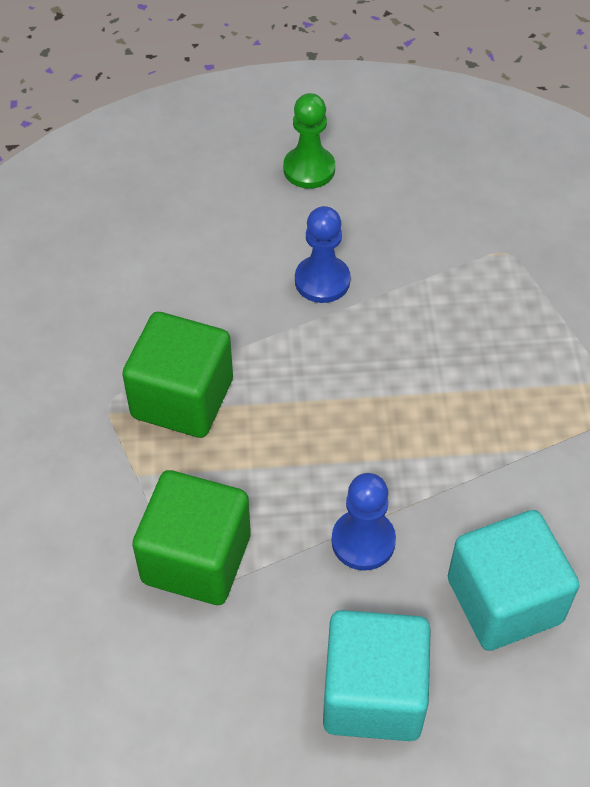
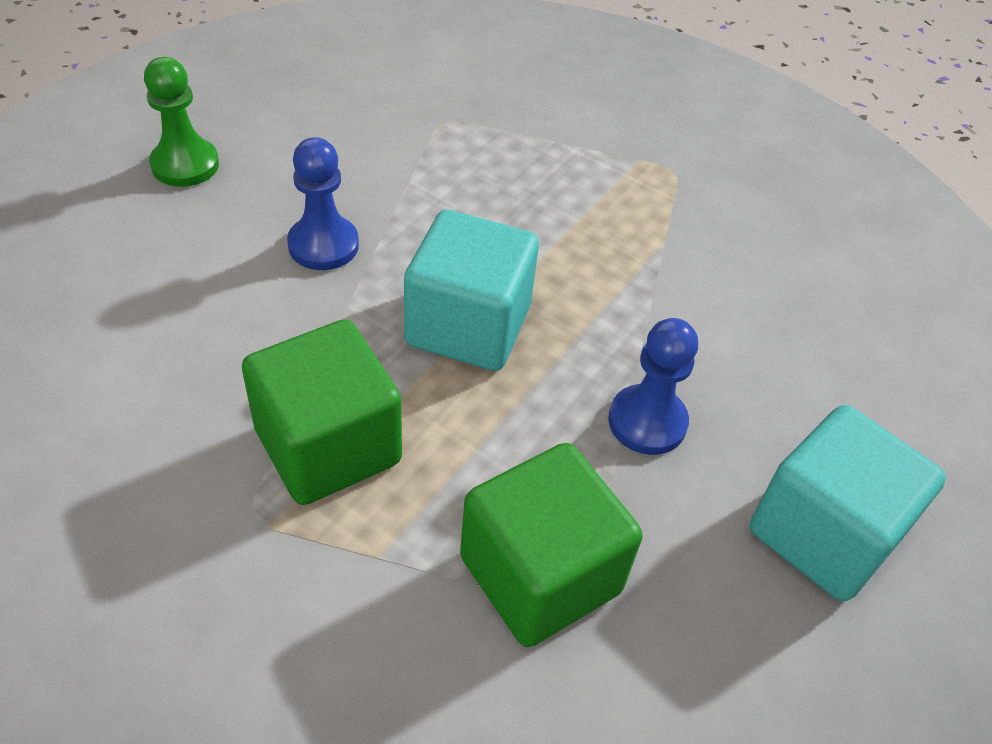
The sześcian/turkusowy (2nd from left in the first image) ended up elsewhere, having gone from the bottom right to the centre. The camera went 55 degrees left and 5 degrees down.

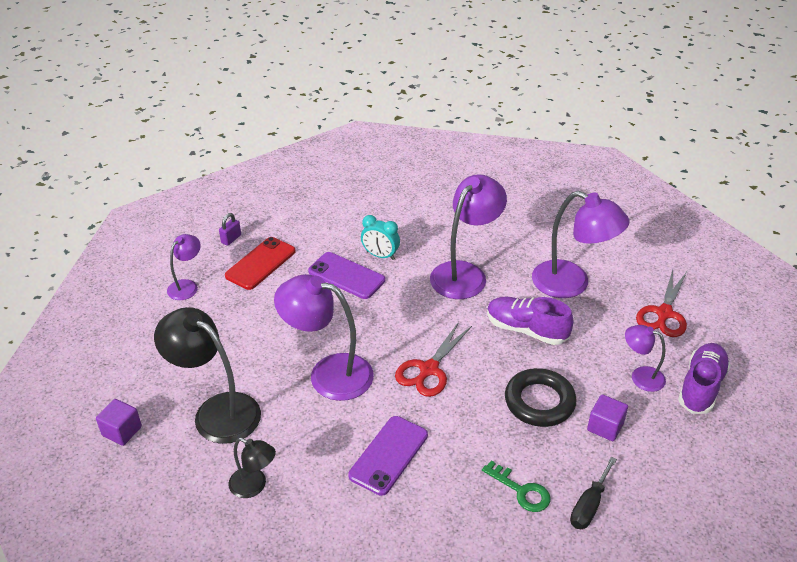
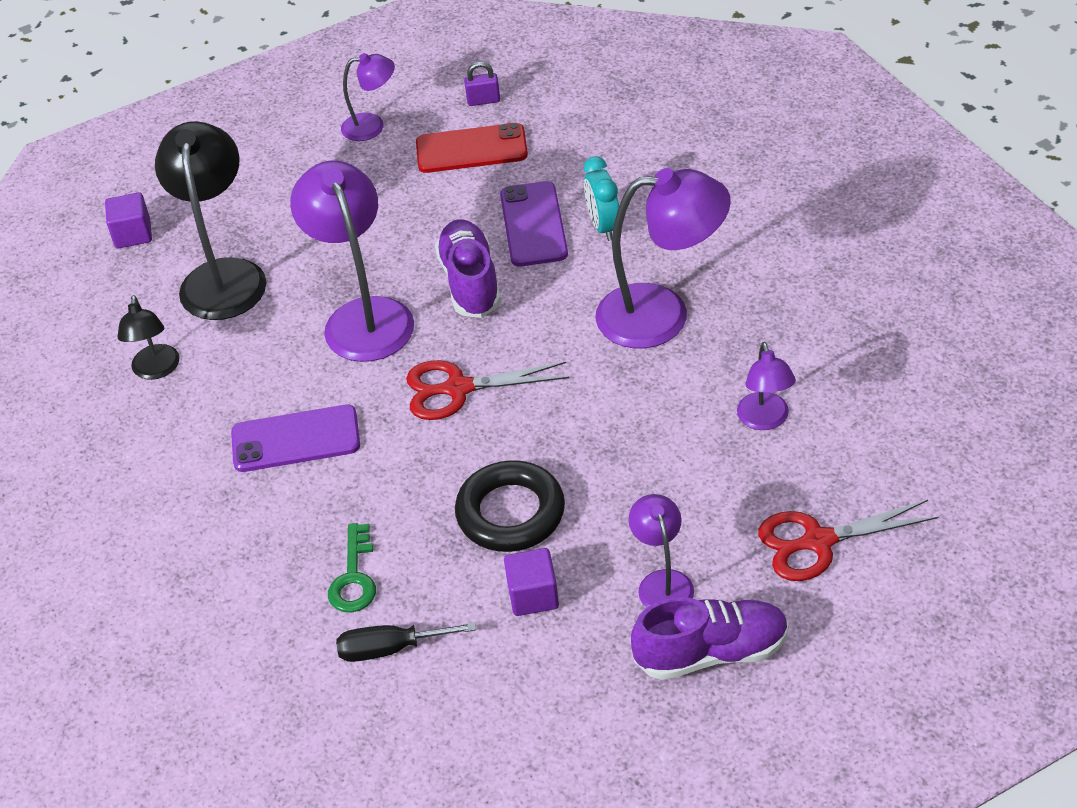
The but/fioletowy (1st from left) ended up elsewhere, having gone from the centre to the top centre. The size of the lampka/fioletowy (4th from left in the first image) at the middle right changed by a factor of 0.53. The camera went 55 degrees right and 5 degrees up.

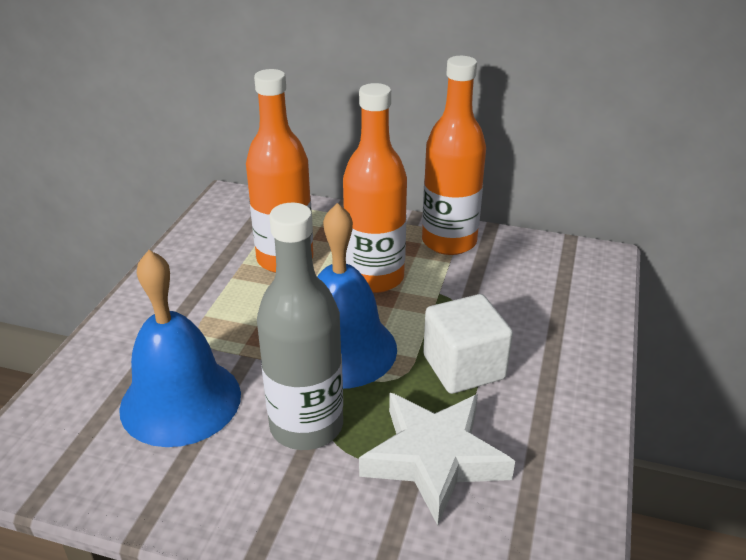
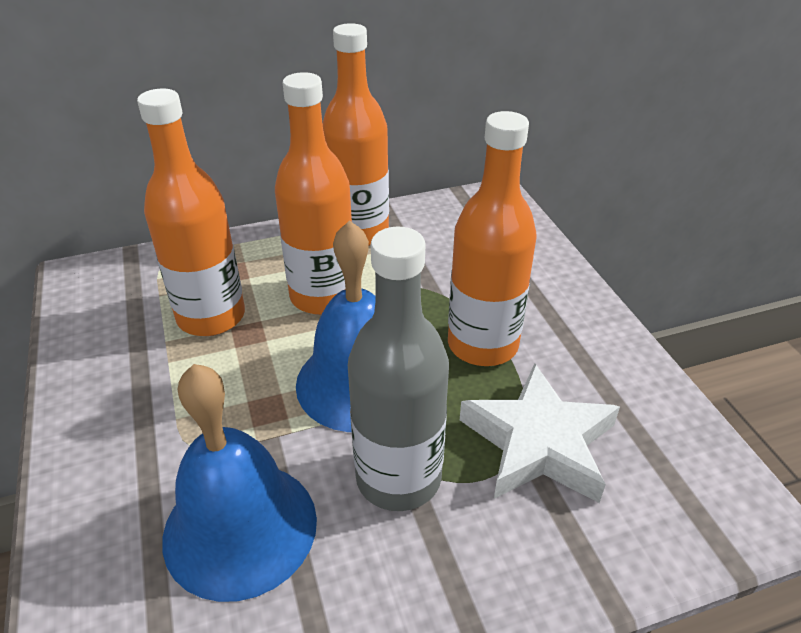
Where the sześcian/biały stood at the centre, the butelka/pomarańczowy (4th from left) came to stand at the centre. The camera went 35 degrees left and 5 degrees up.

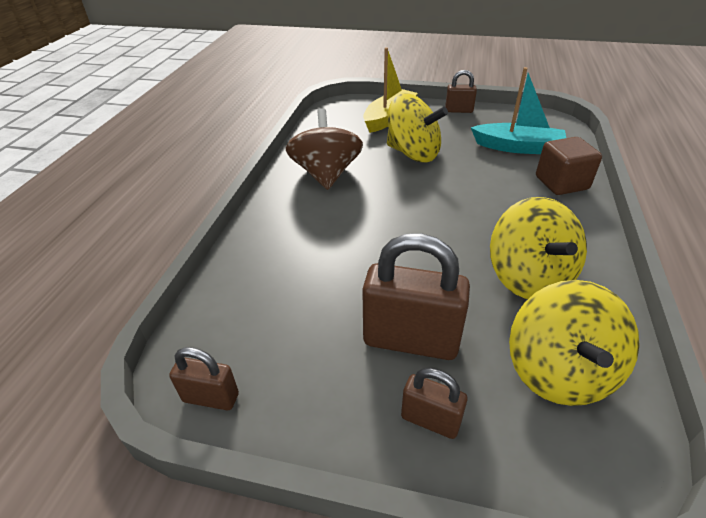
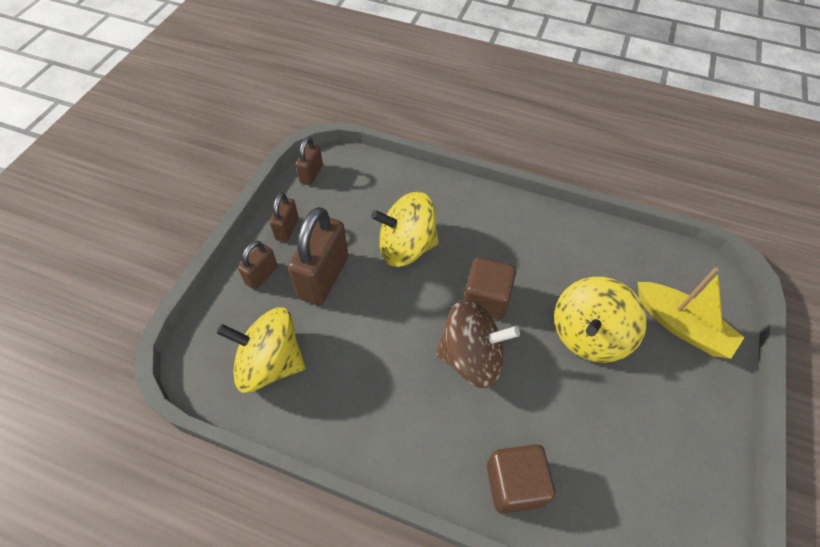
The second view lost the łódka/turkusowy at the top right. The second view gained the sześcian/brązowy (1st from left) at the centre. The bączek/brązowy ended up elsewhere, having gone from the top centre to the centre. The kłódka/brązowy (4th from left in the first image) ended up elsewhere, having gone from the top centre to the centre. The bączek/żółty (2nd from left) ended up elsewhere, having gone from the middle right to the centre. The camera went 95 degrees right and 15 degrees up.

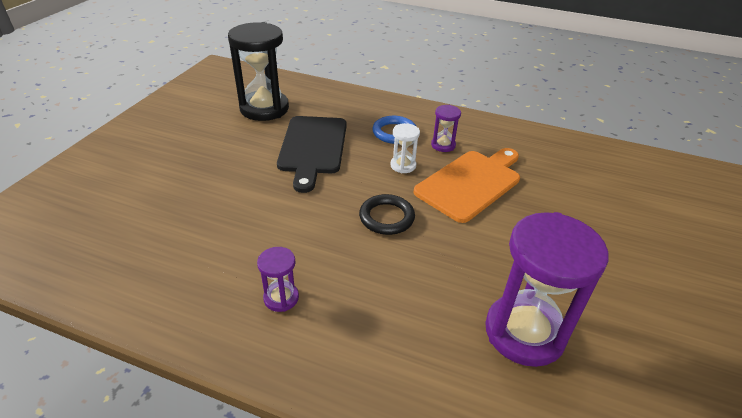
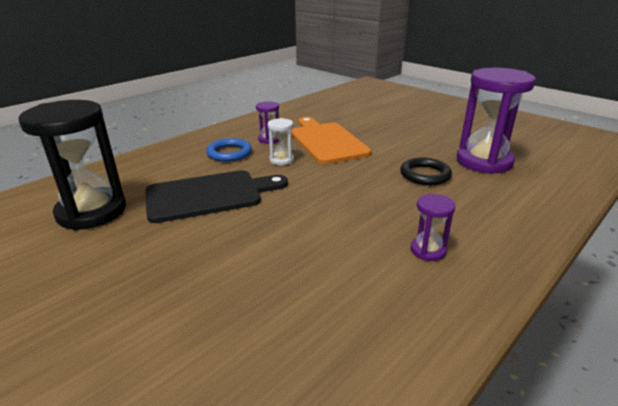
The pierścień/czarny ended up elsewhere, having gone from the centre to the middle right. The deska do krojenia/czarny at the centre ended up facing another way, 45 degrees counterclockwise from before. The camera went 65 degrees left and 10 degrees down.

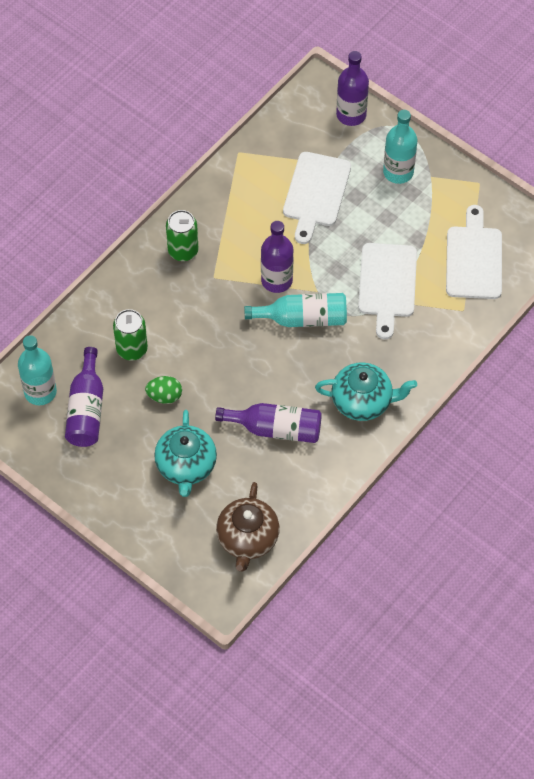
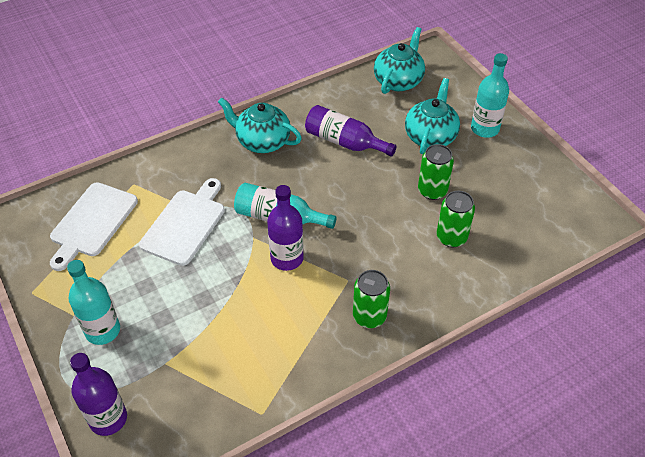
The second view lost the butelka/fioletowy (1st from left) at the middle left. The second view lost the deska do krojenia/biały (1st from left) at the top centre. The butelka/turkusowy (1st from left in the first image) ended up elsewhere, having gone from the middle left to the top right. Where the jajko/zielony stood at the middle left, the puszka/zielony (2nd from left) came to stand at the middle right. What was the imbryk/brązowy at the bottom centre turned into the imbryk/turkusowy (2nd from left) at the top centre. The camera went 160 degrees left and 10 degrees down.

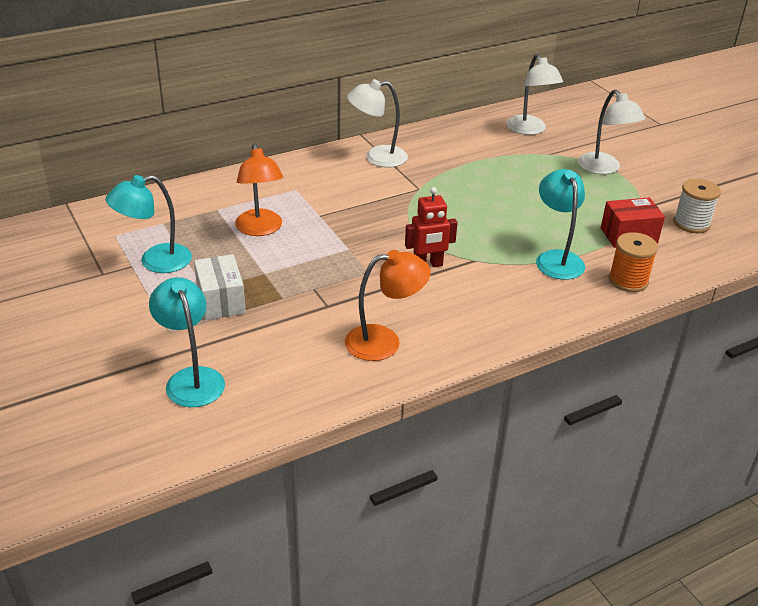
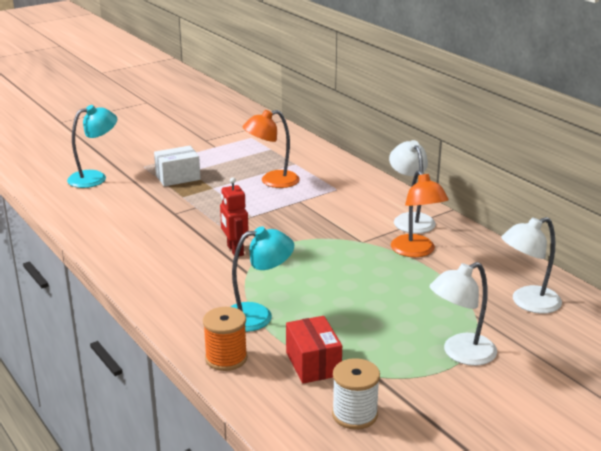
The second view lost the lampka/turkusowy (1st from left) at the middle left. The lampka/pomarańczowy (2nd from left) ended up elsewhere, having gone from the centre to the middle right. The camera went 85 degrees right and 10 degrees down.

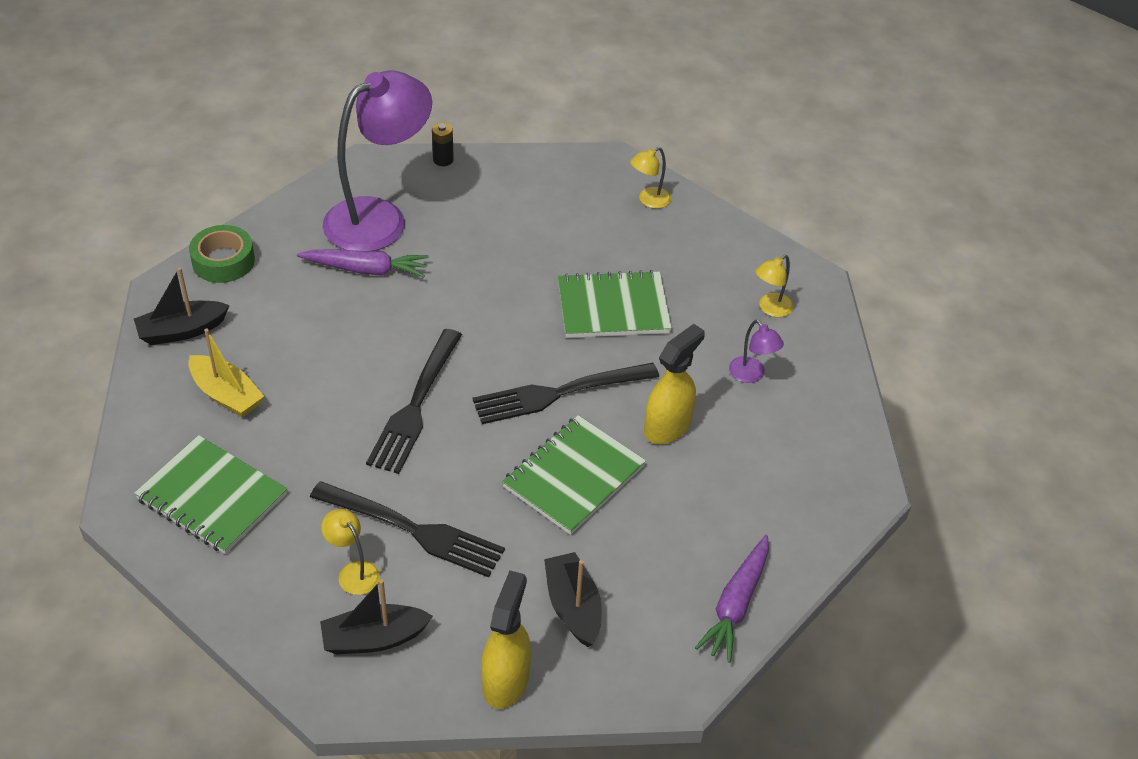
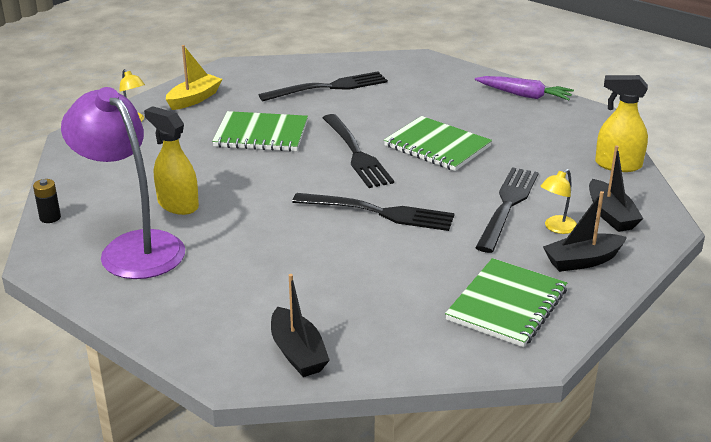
The second view lost the taśma klejąca/zielony at the middle left. The second view lost the marchewka/fioletowy (1st from left) at the middle left. The second view lost the lampka/żółty (3rd from left) at the middle right. The łódka/żółty ended up elsewhere, having gone from the middle left to the top left. The łódka/czarny (3rd from left in the first image) ended up elsewhere, having gone from the bottom centre to the middle right. The spryskiwacz/żółty (2nd from left in the first image) ended up elsewhere, having gone from the centre to the middle left. Where the lampka/fioletowy (2nd from left) stood at the centre, the widelec/czarny (1st from left) came to stand at the top centre. The zeszyt/zielony (3rd from left in the first image) at the centre ended up facing another way, 75 degrees counterclockwise from before. The camera went 90 degrees left and 15 degrees down.

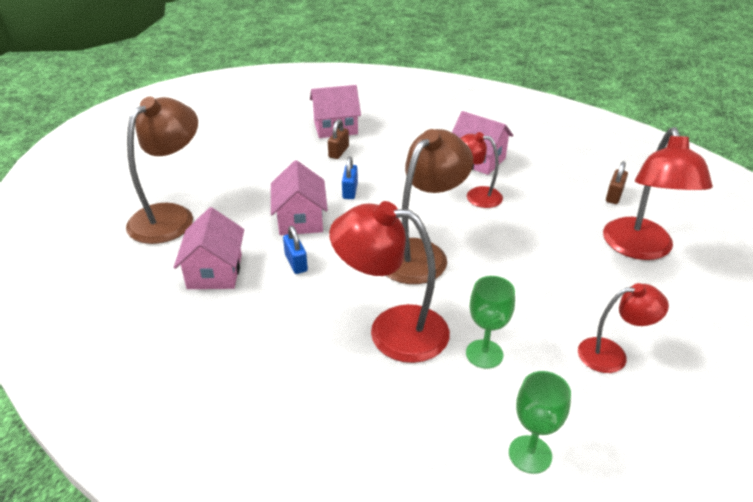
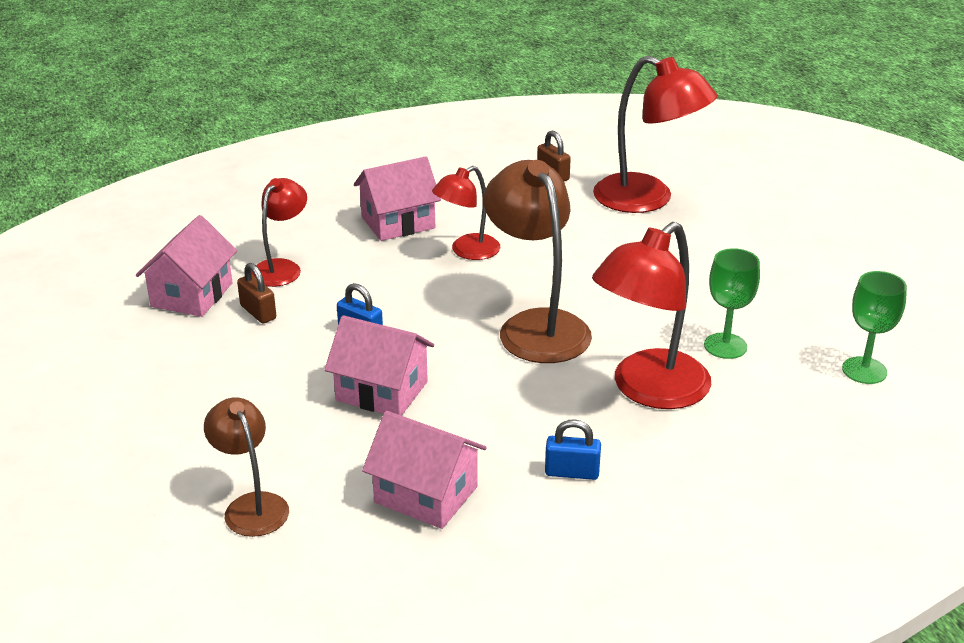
The kłódka/niebieski (1st from left in the first image) ended up elsewhere, having gone from the centre to the bottom centre. The lampka/czerwony (3rd from left in the first image) ended up elsewhere, having gone from the middle right to the middle left. The size of the lampka/brązowy (1st from left) at the middle left changed by a factor of 0.58. The camera went 60 degrees left and 5 degrees down.

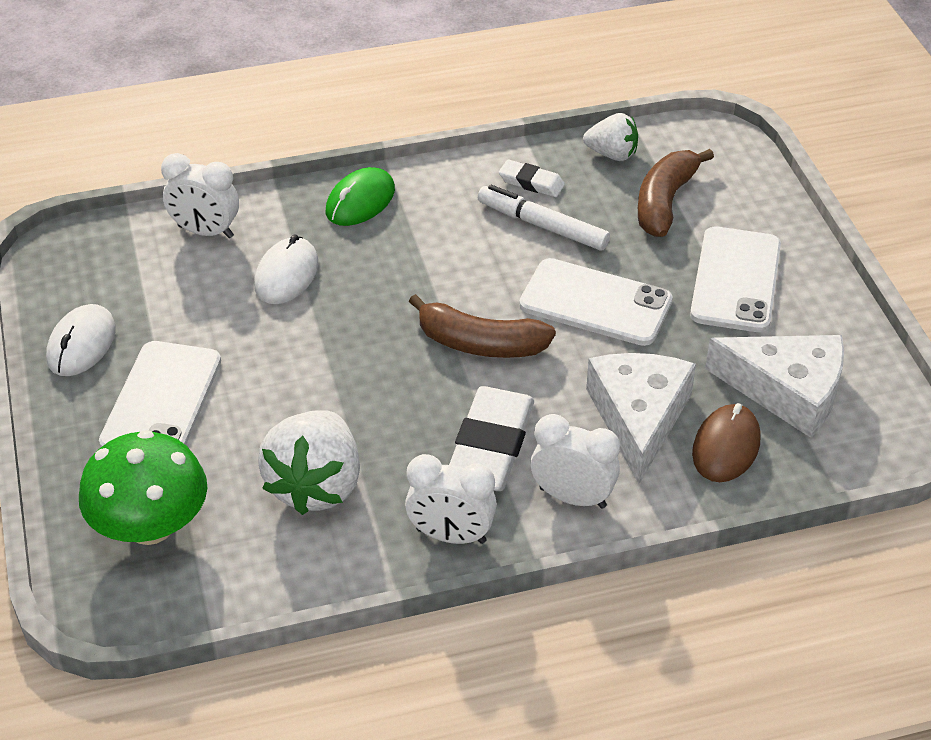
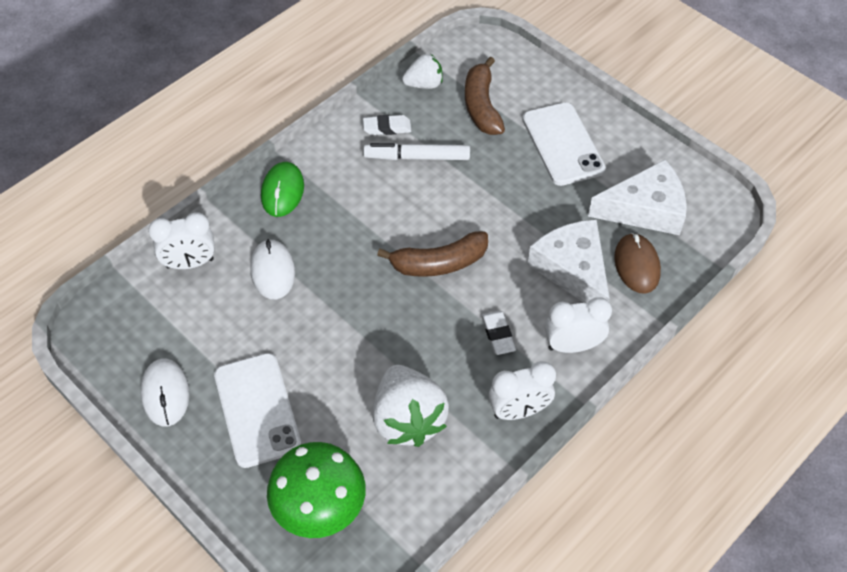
The second view lost the telefon/biały (2nd from left) at the centre. The size of the gumka do mazania/biały (1st from left in the first image) at the centre changed by a factor of 0.51. The camera went 30 degrees left and 10 degrees up.

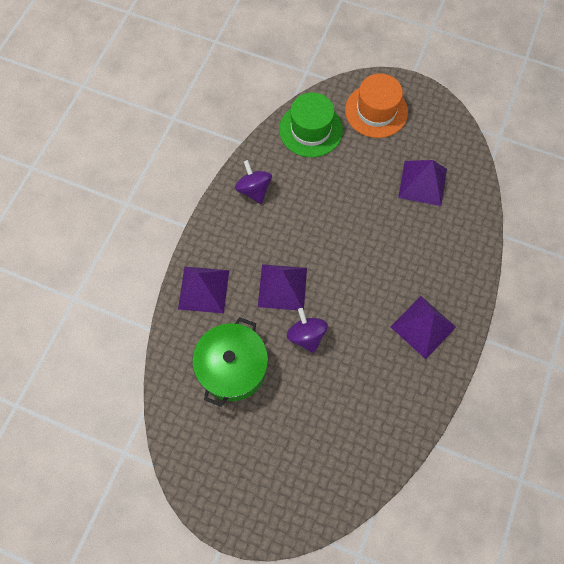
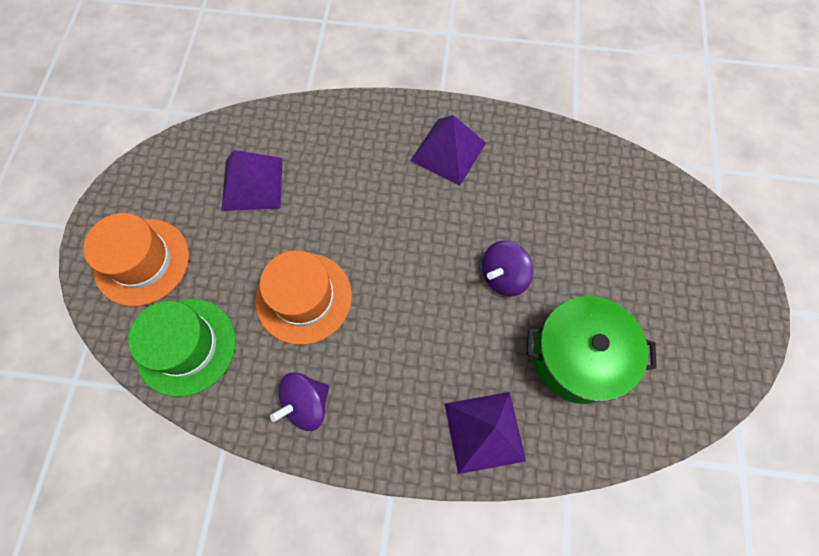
The second view lost the piramida/fioletowy (2nd from left) at the centre. The second view gained the kapelusz/pomarańczowy (2nd from left) at the centre. The camera went 105 degrees left and 0 degrees up.

